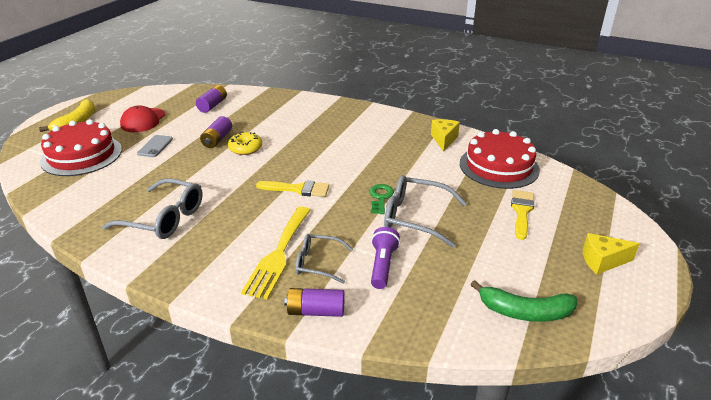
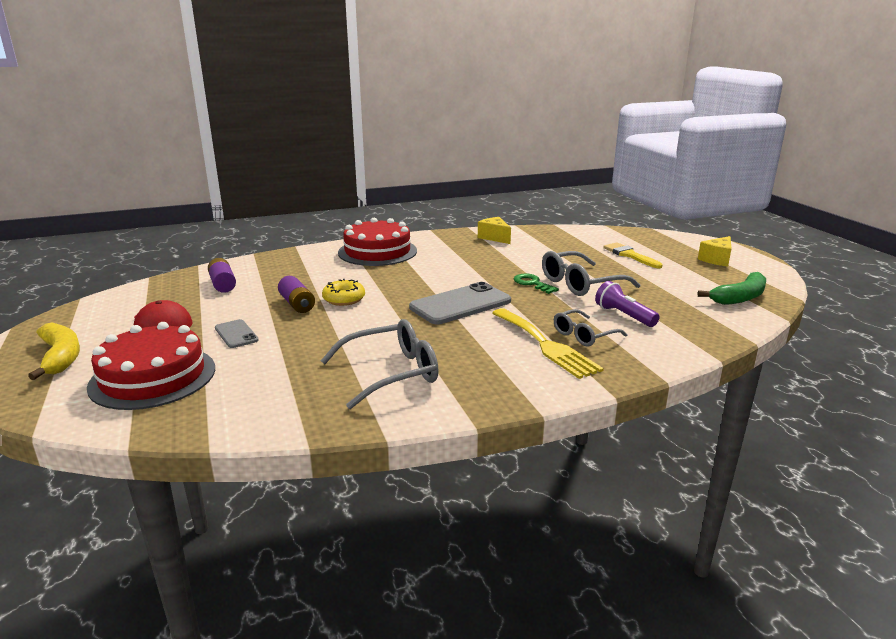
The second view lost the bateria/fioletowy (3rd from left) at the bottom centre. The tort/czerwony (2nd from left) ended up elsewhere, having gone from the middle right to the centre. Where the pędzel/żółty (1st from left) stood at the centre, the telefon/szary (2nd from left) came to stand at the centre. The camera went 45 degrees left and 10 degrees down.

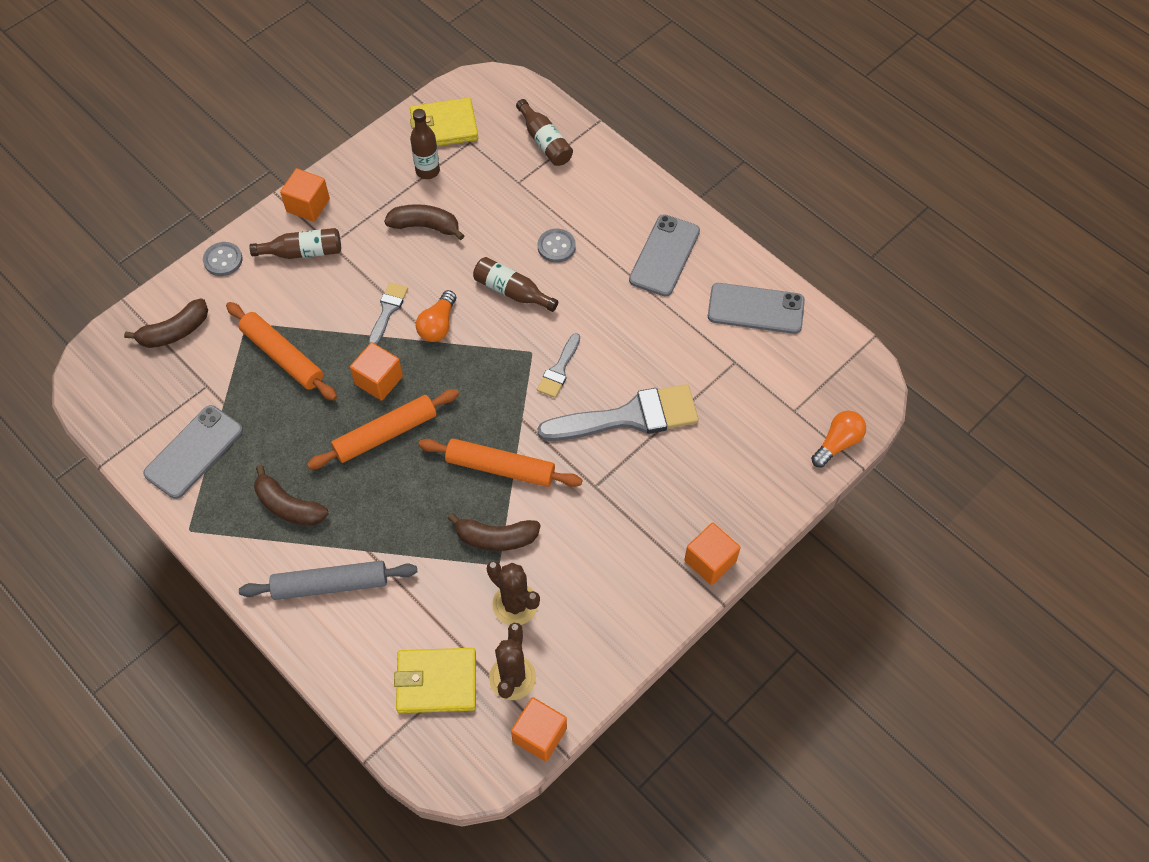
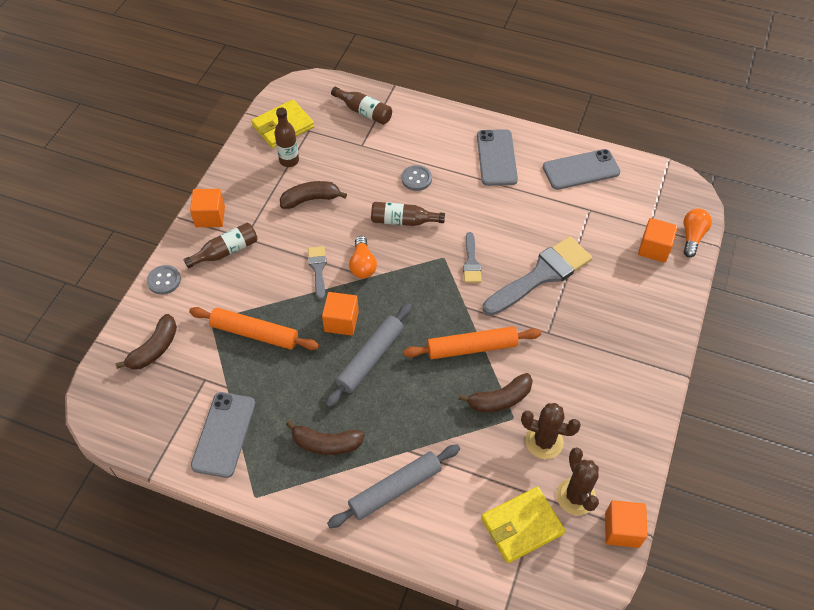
The sześcian/pomarańczowy (4th from left) ended up elsewhere, having gone from the centre to the middle right. What was the wałek do ciasta/pomarańczowy (2nd from left) at the centre turned into the wałek do ciasta/szary (1st from left) at the centre. The camera went 25 degrees left and 5 degrees down.

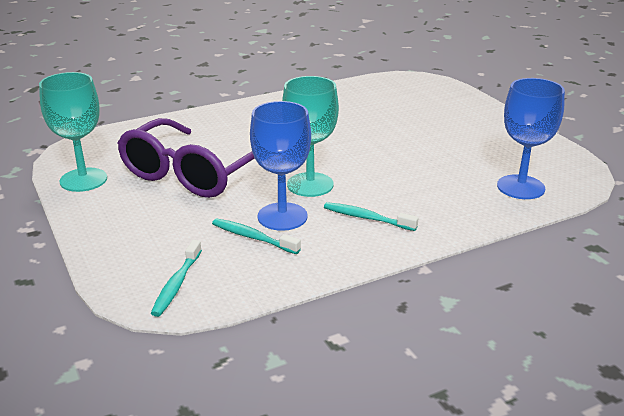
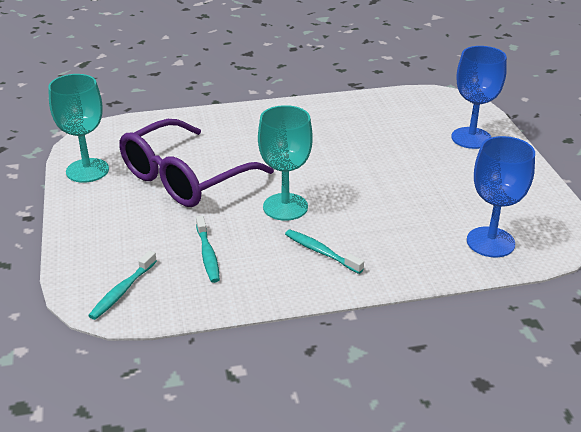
The kielich/niebieski (1st from left) ended up elsewhere, having gone from the centre to the top right. The szczoteczka do zębów/turkusowy (2nd from left) at the centre ended up facing another way, 150 degrees counterclockwise from before. The camera went 15 degrees right and 5 degrees up.

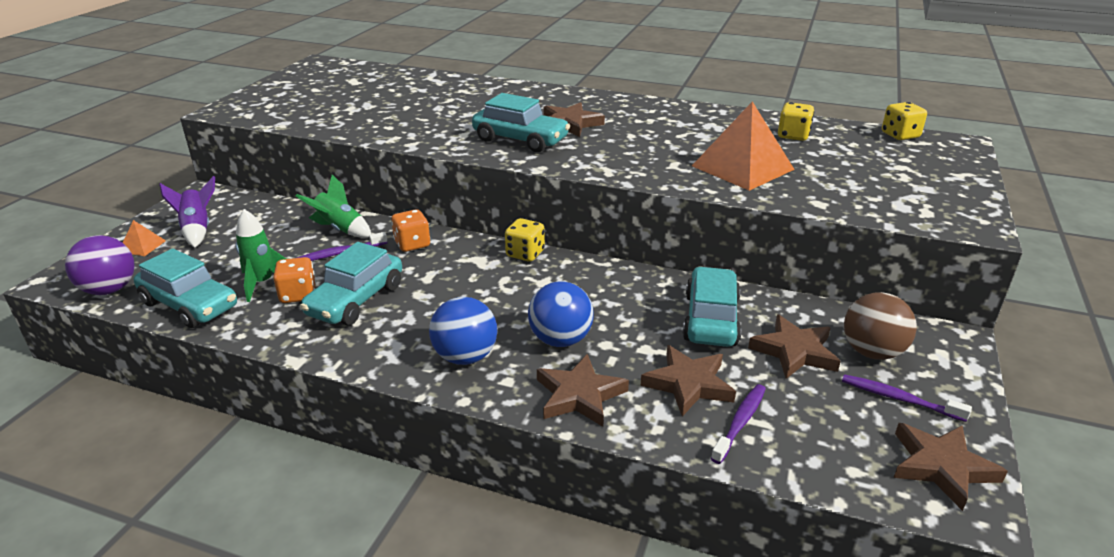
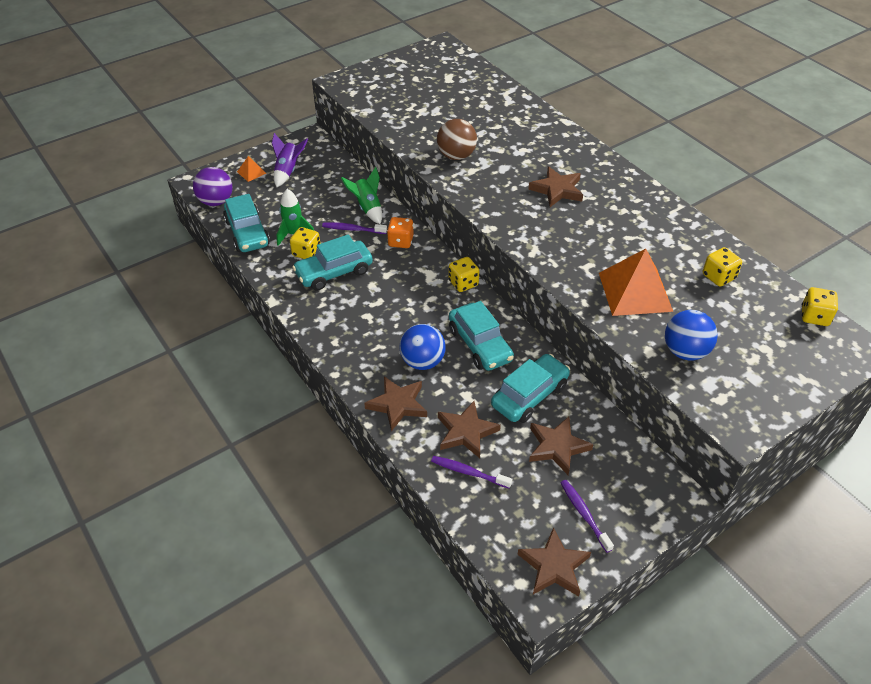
The piłka/niebieski (1st from left in the first image) ended up elsewhere, having gone from the centre to the middle right. The samochód/turkusowy (3rd from left) ended up elsewhere, having gone from the top centre to the centre. The piłka/brązowy ended up elsewhere, having gone from the middle right to the top centre. What was the kostka do gry/pomarańczowy (1st from left) at the middle left turned into the kostka do gry/żółty (1st from left) at the centre. The szczoteczka do zębów/fioletowy (2nd from left) at the bottom centre ended up facing another way, 135 degrees counterclockwise from before. The camera went 35 degrees right and 15 degrees up.

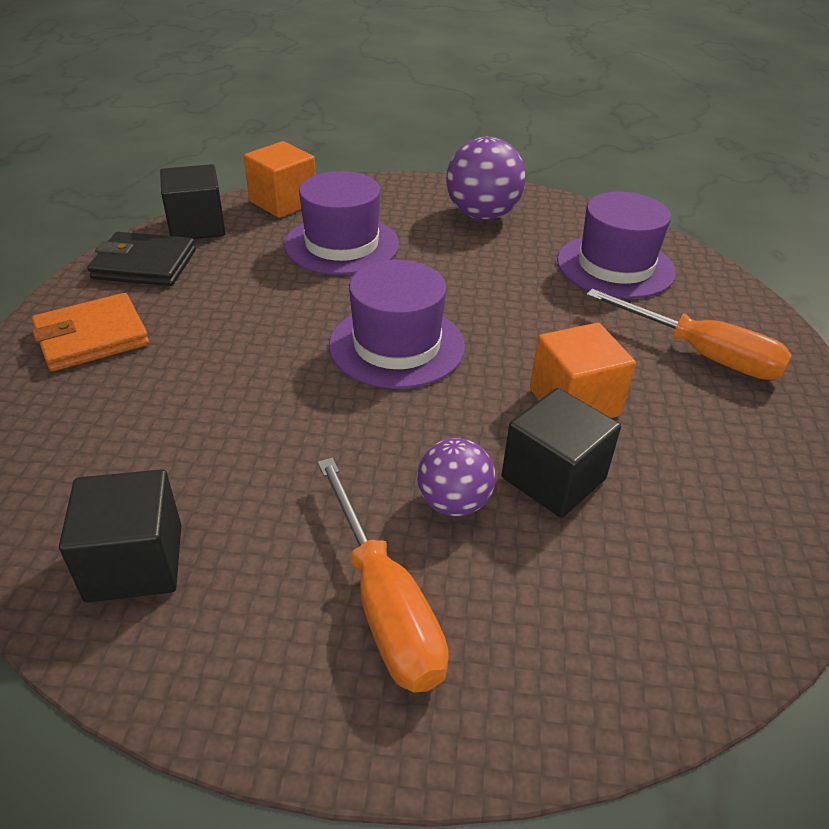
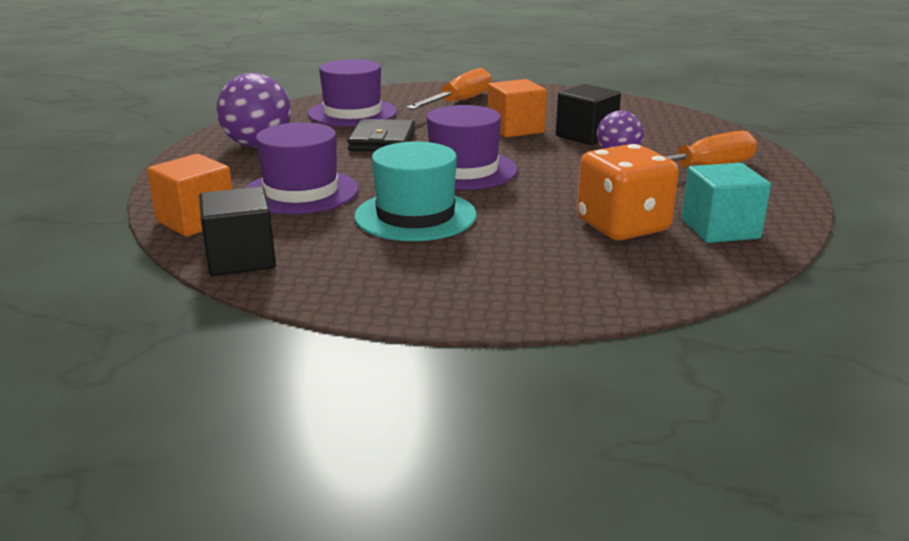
The second view lost the portfel/pomarańczowy at the middle left. The second view gained the kapelusz/turkusowy at the centre. The second view gained the kostka do gry/pomarańczowy at the middle right. The portfel/czarny ended up elsewhere, having gone from the top left to the top centre. What was the sześcian/czarny (1st from left) at the middle left turned into the sześcian/turkusowy at the middle right. The camera went 90 degrees left and 15 degrees down.

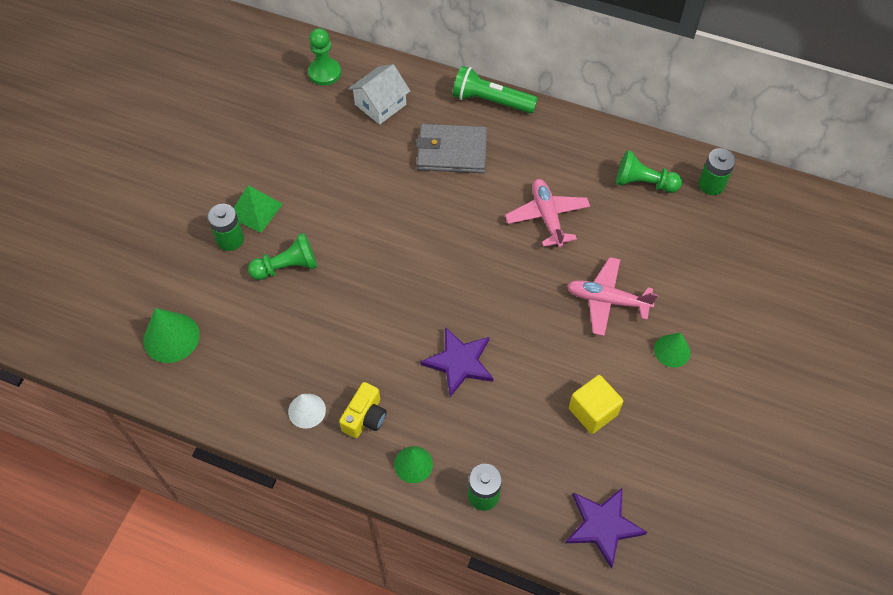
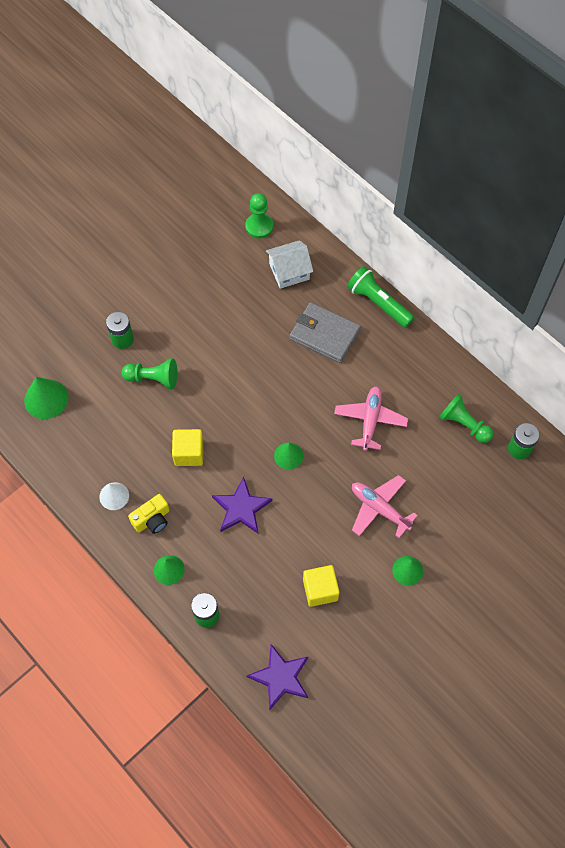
The second view lost the piramida/zielony at the middle left. The second view gained the sześcian/żółty (1st from left) at the middle left. The second view gained the stożek/zielony (3rd from left) at the centre. The camera went 25 degrees right and 5 degrees up.

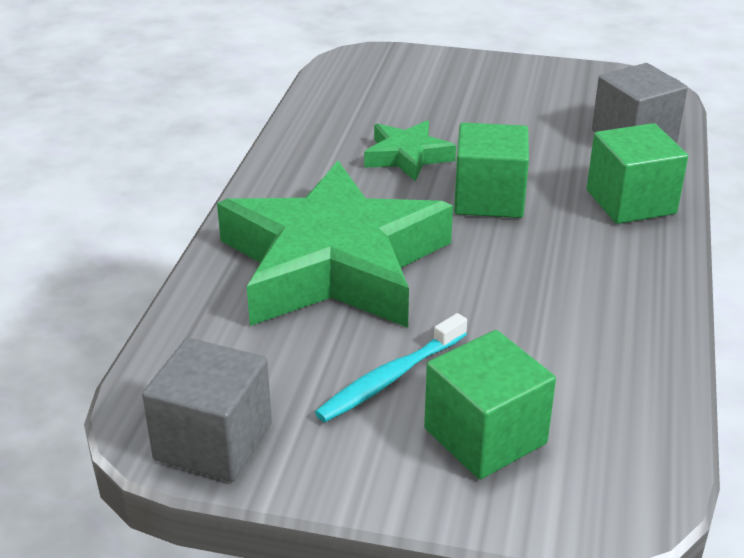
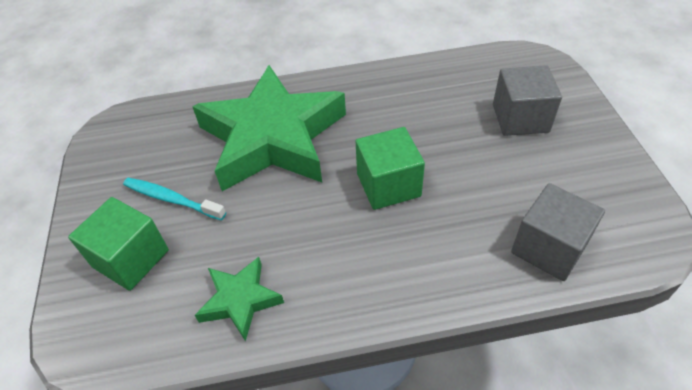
The second view lost the sześcian/zielony (3rd from left) at the top right. The sześcian/szary (1st from left) ended up elsewhere, having gone from the bottom left to the top right. The gwiazda/zielony (2nd from left in the first image) ended up elsewhere, having gone from the top centre to the bottom centre. The camera went 70 degrees right and 15 degrees up.

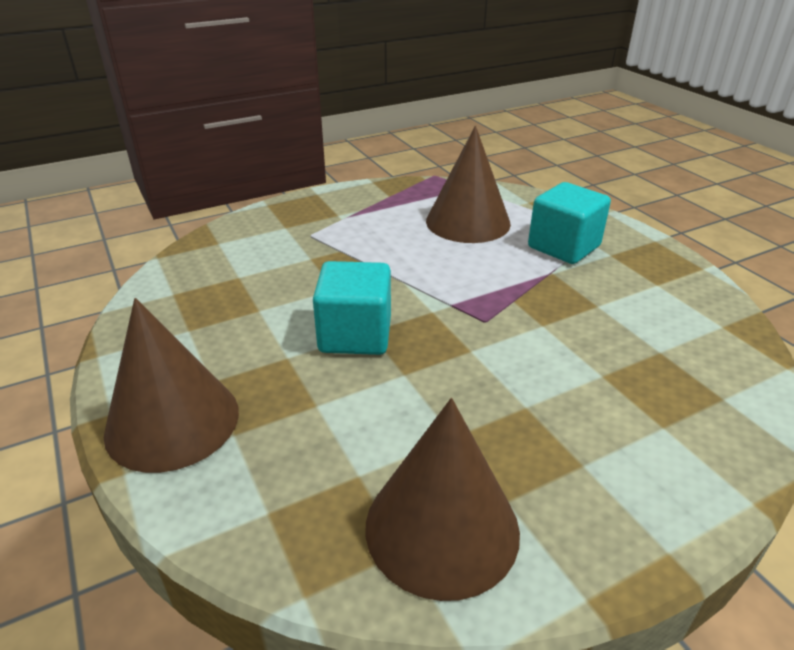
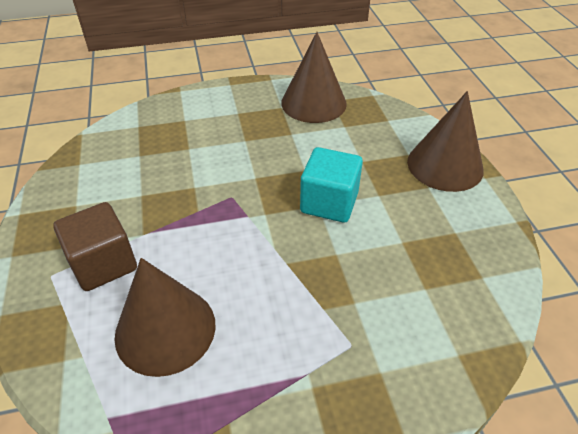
What was the sześcian/turkusowy (2nd from left) at the middle right turned into the sześcian/brązowy at the middle left. The camera went 165 degrees left and 10 degrees up.

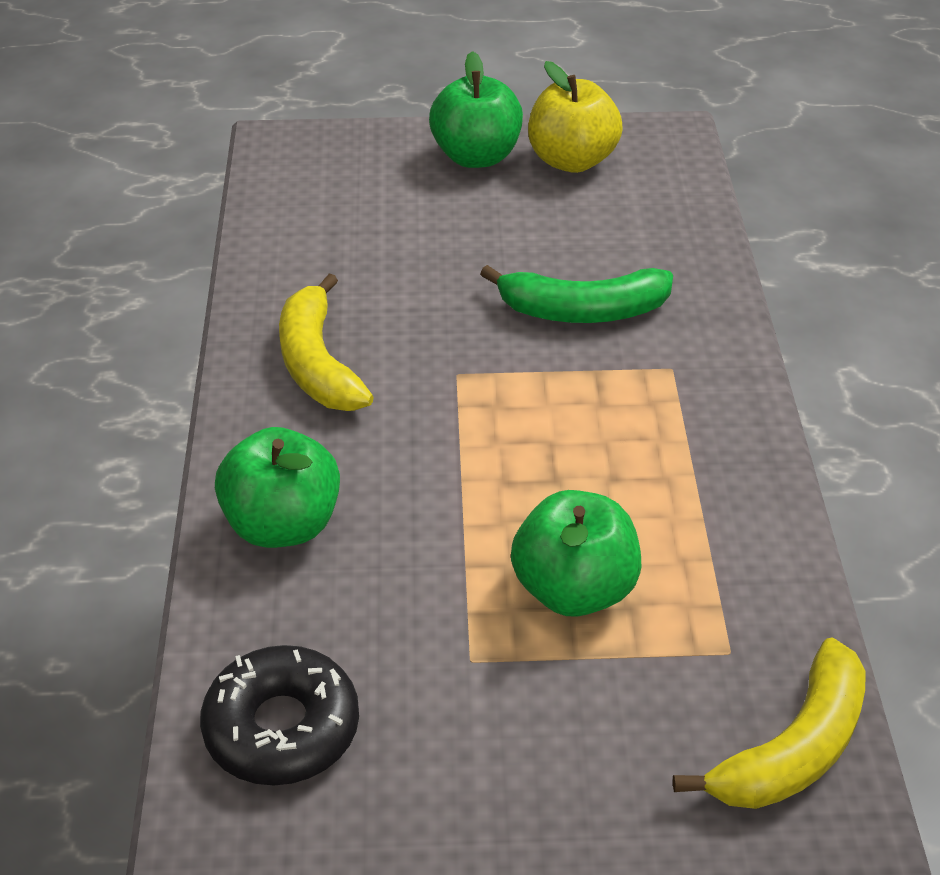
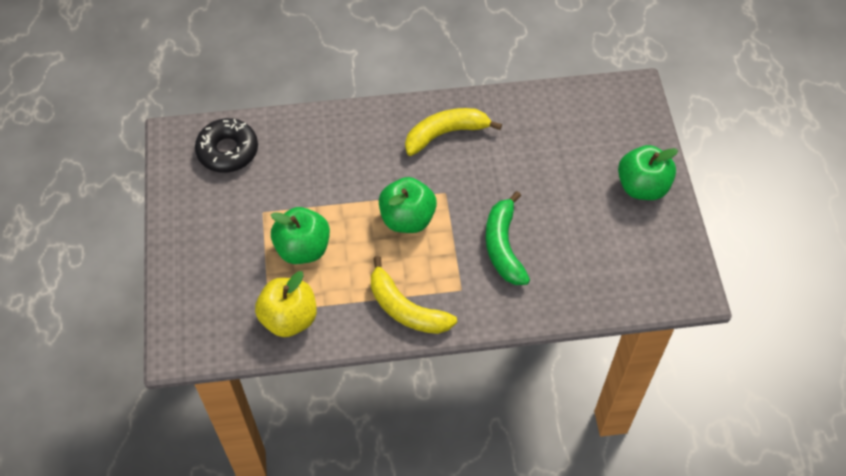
The jabłko/zielony (1st from left in the first image) ended up elsewhere, having gone from the middle left to the centre. The jabłko/żółty ended up elsewhere, having gone from the top centre to the centre. The banan/żółty (2nd from left in the first image) ended up elsewhere, having gone from the bottom right to the centre. The camera went 85 degrees right and 15 degrees up.

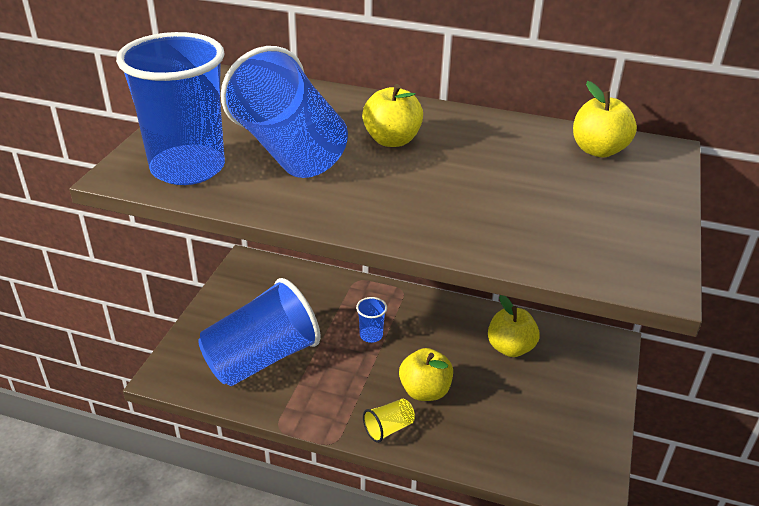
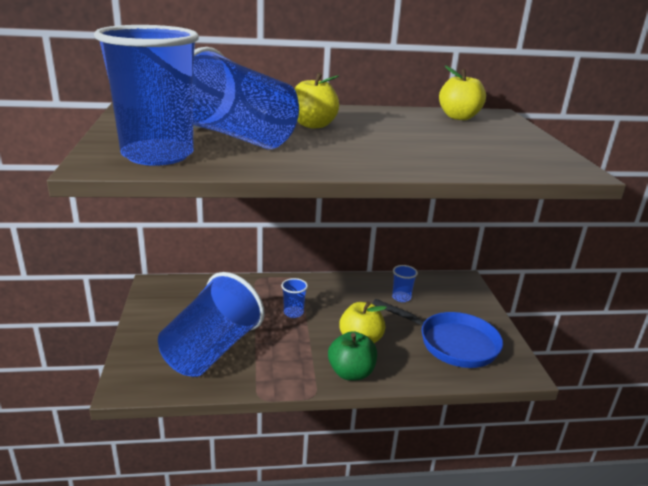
The second view gained the patelnia/niebieski at the bottom right. Where the szklanka/żółty stood at the bottom centre, the jabłko/zielony came to stand at the bottom centre. Where the jabłko/żółty (3rd from left) stood at the middle right, the szklanka/niebieski (5th from left) came to stand at the centre. The camera went 25 degrees left and 10 degrees down.

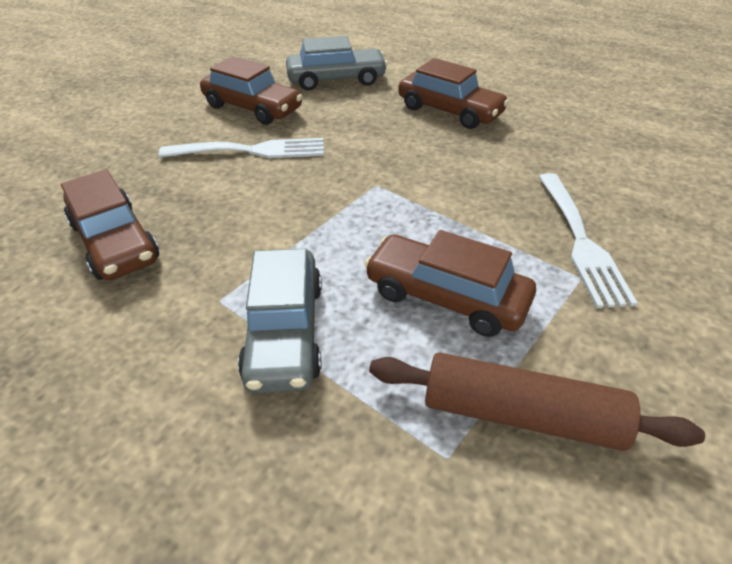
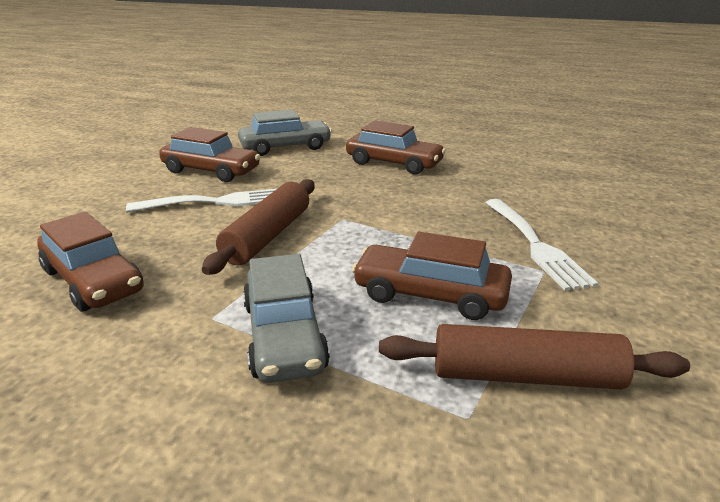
The second view gained the wałek do ciasta/brązowy (1st from left) at the centre. The camera went 10 degrees left and 15 degrees down.

